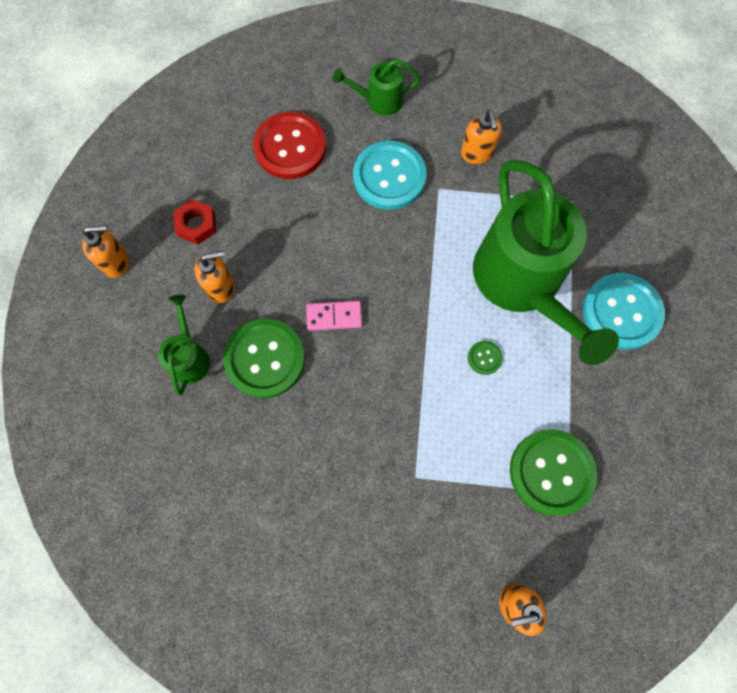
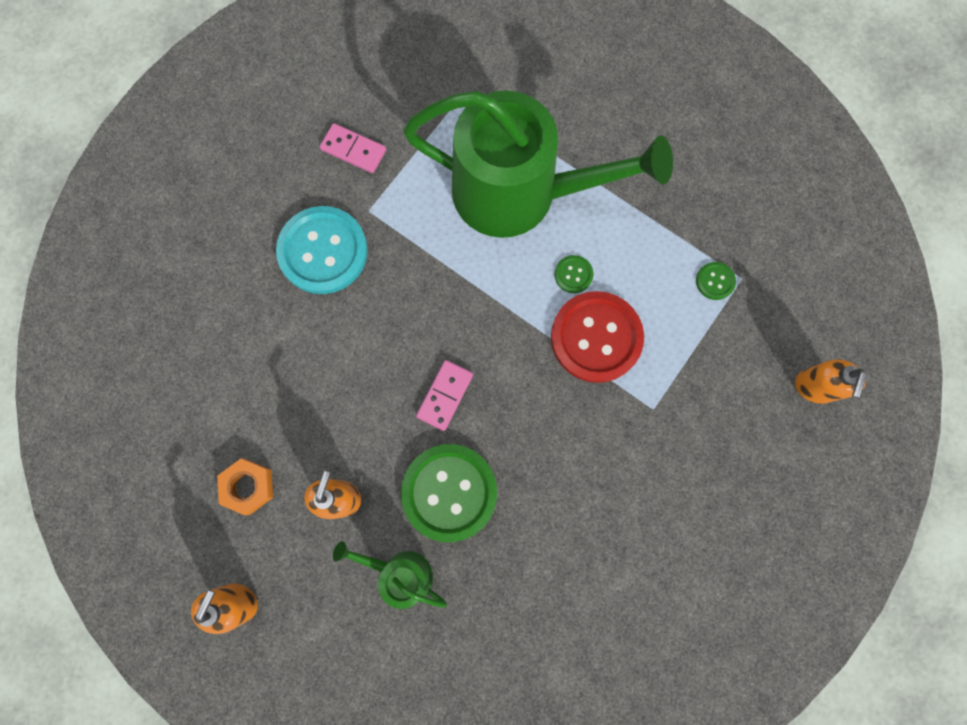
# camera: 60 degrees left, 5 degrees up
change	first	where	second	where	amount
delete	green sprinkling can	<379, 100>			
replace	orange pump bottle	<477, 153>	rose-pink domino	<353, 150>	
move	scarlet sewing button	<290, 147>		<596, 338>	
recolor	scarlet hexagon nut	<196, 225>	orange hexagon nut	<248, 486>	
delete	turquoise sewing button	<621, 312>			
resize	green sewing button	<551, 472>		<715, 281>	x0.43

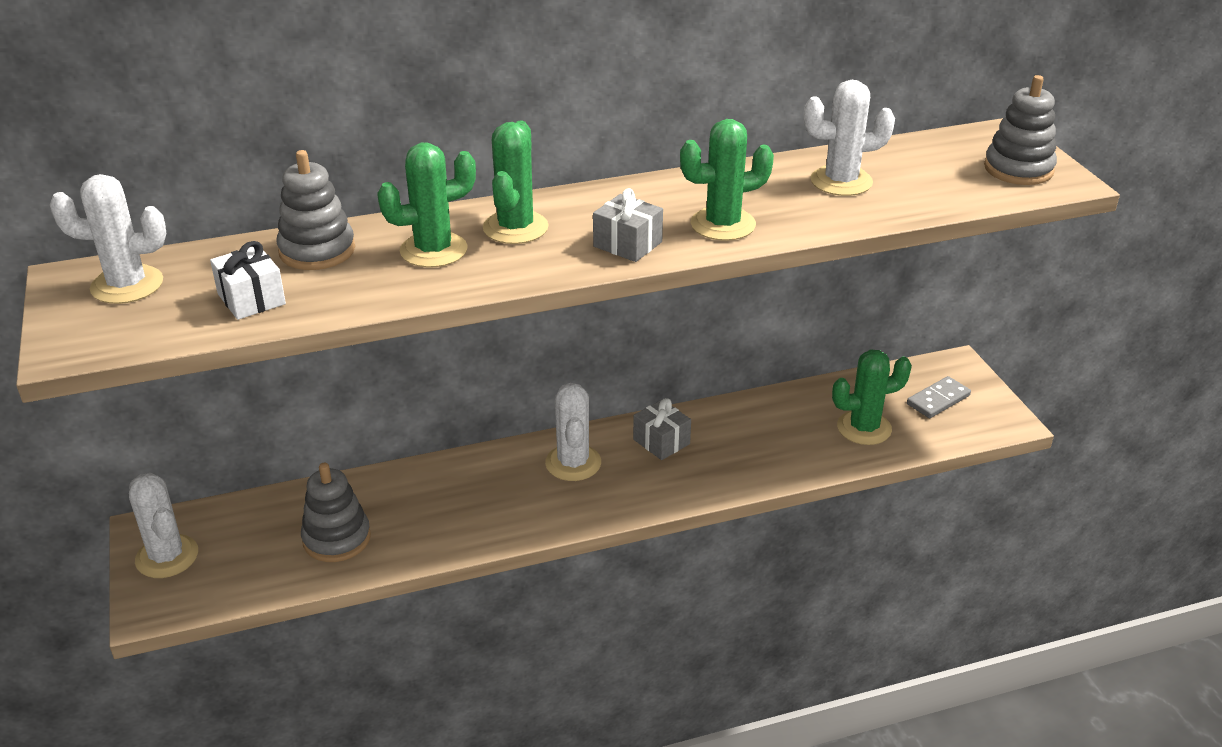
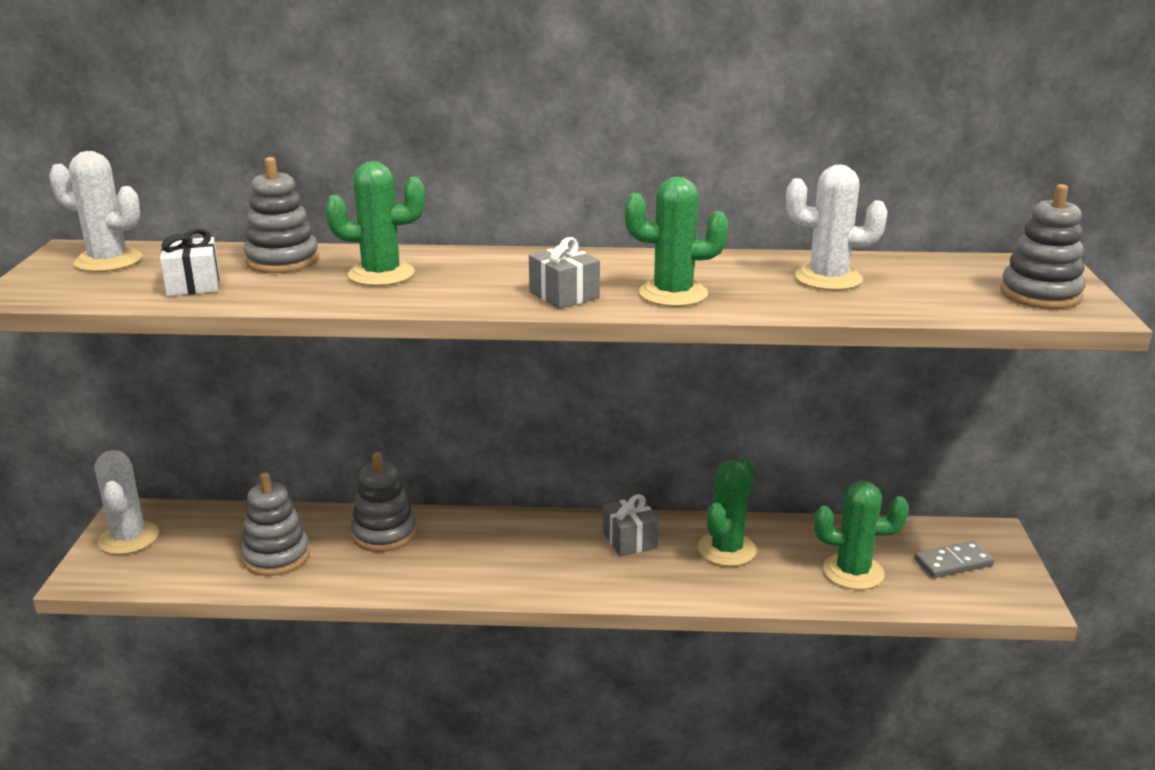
# camera: 20 degrees right, 10 degrees down
change	first	where	second	where	amount
move	green prickly plant	<515, 228>		<727, 549>	
delete	snow-white prickly plant	<573, 463>			
insert			gray ring stacker	<384, 534>	

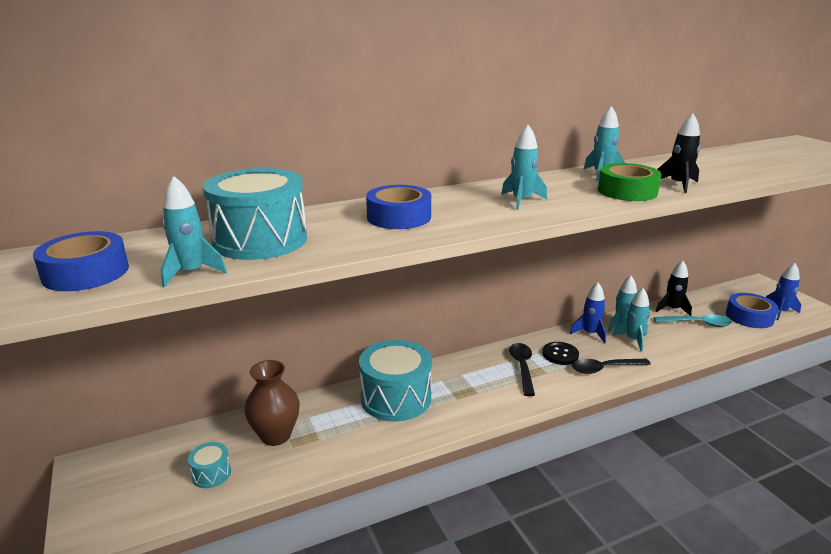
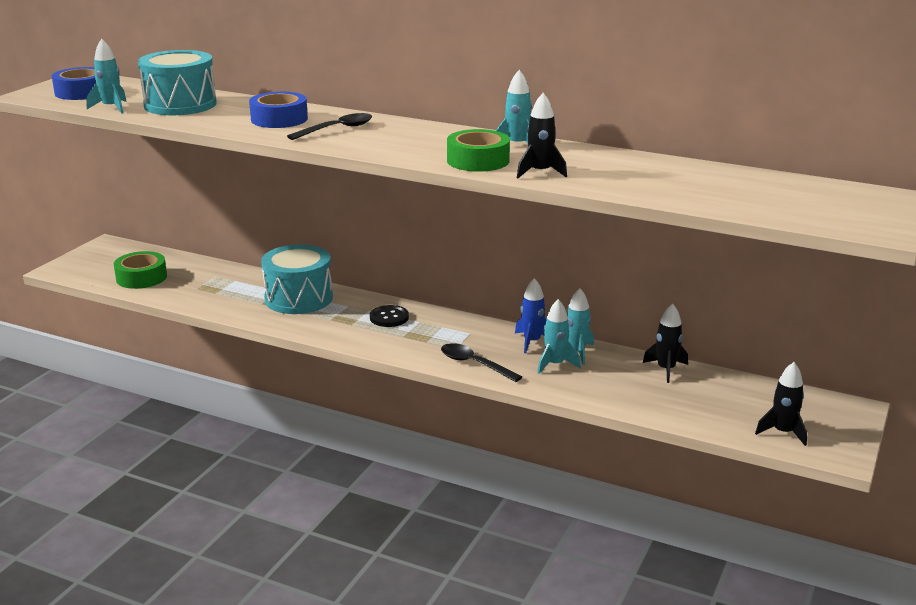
# camera: 50 degrees right, 0 degrees up
change	first	where	second	where	amount
delete	turquoise toy rocket	<521, 201>			
recolor	blue toy rocket	<779, 312>	ebony toy rocket	<783, 432>	
delete	blue roll of tape	<749, 317>			
delete	turquoise tablespoon	<697, 324>			
move	ebony sewing button	<560, 354>		<389, 317>	
move	ebony tablespoon	<522, 367>		<337, 129>	
delete	brown tall vase	<276, 435>			
replace	turquoise drum	<211, 474>	green roll of tape	<141, 277>	

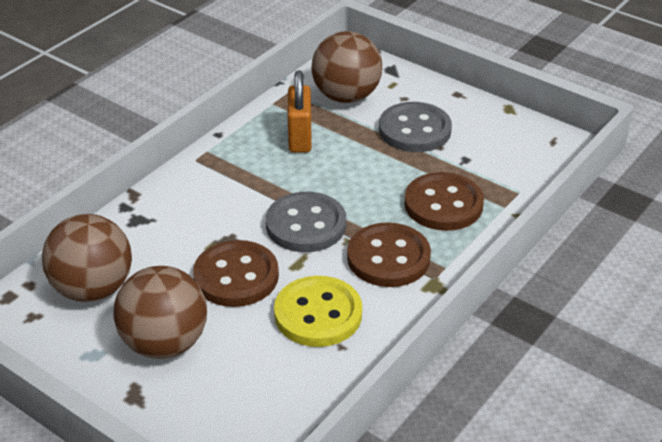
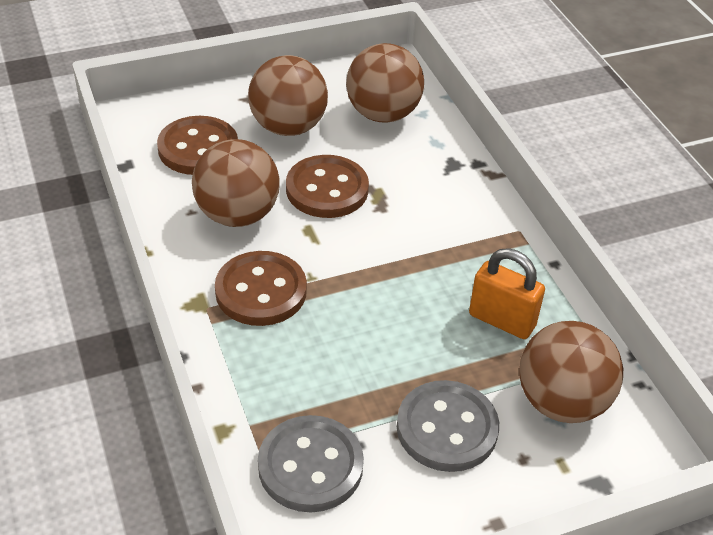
# camera: 120 degrees right, 5 degrees up
change	first	where	second	where	amount
move	brown sewing button	<443, 204>		<198, 148>	
move	gray sewing button	<306, 225>		<310, 466>	
replace	yellow sewing button	<318, 314>	brown sphere	<237, 215>	

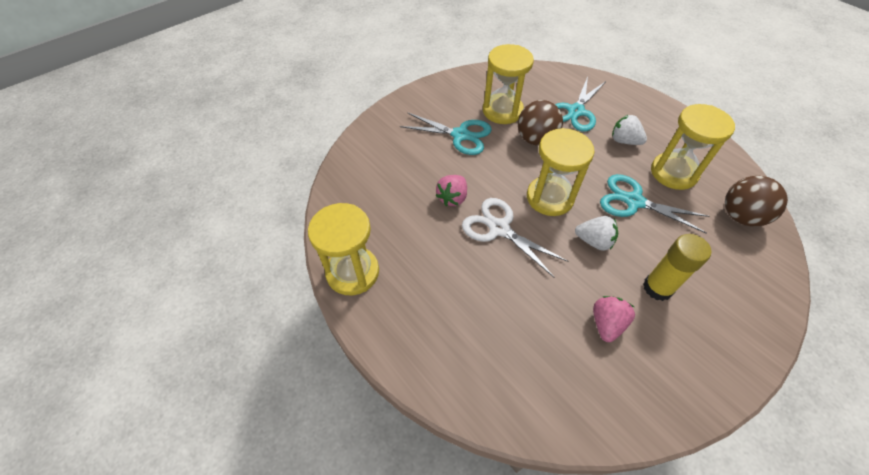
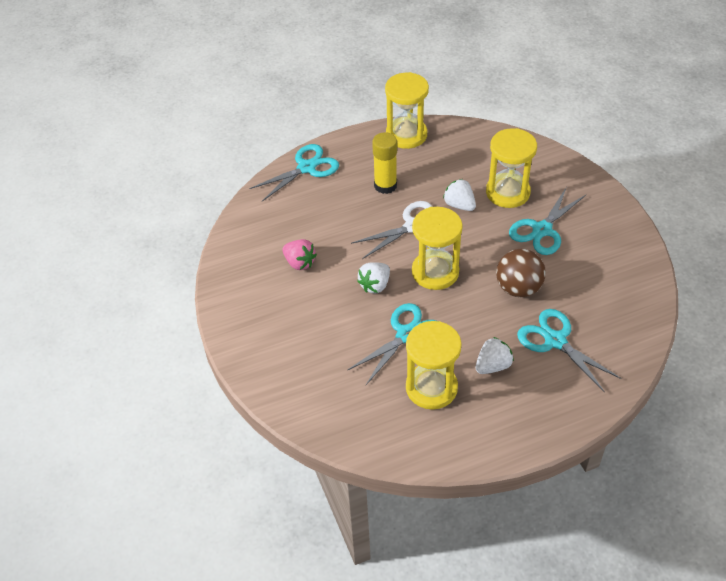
# camera: 110 degrees right, 5 degrees down
change	first	where	second	where	amount
move	yellow hourglass	<502, 111>		<507, 192>	
recolor	rose-pink toy strawberry	<452, 198>	snow-white toy strawberry	<459, 205>	
delete	brown sphere	<740, 216>			
move	yellow glue stick	<657, 288>		<385, 185>	
insert			turquoise shears	<306, 168>	

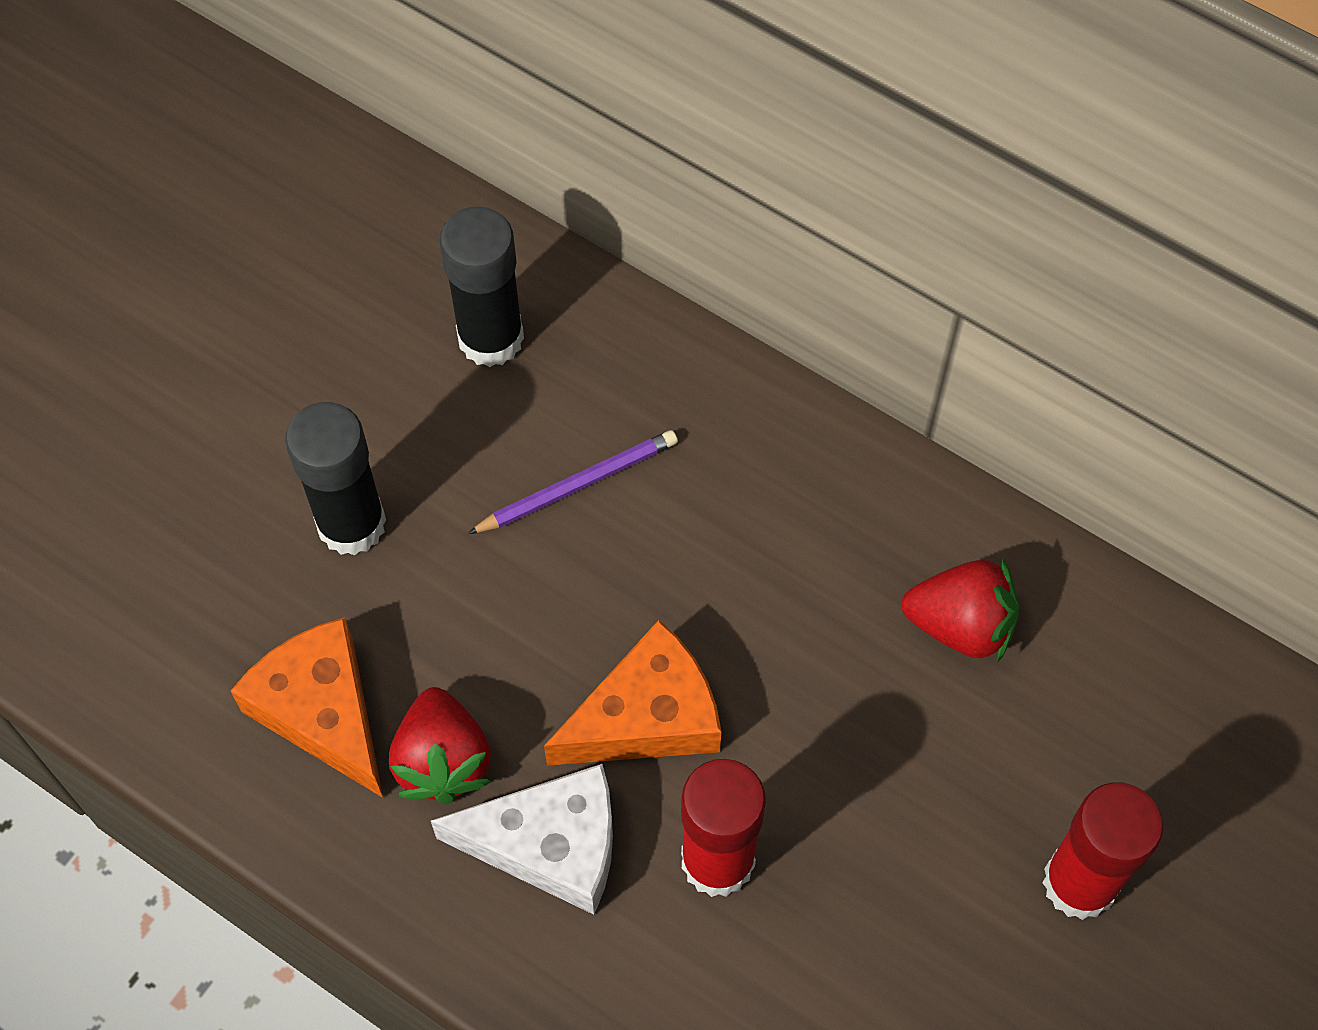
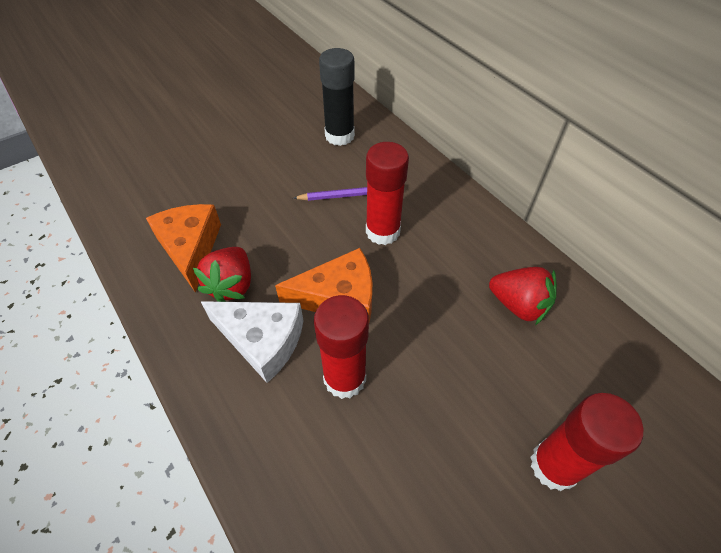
# camera: 20 degrees right, 10 degrees down
change	first	where	second	where	amount
delete	ebony glue stick	<351, 524>			
insert			scarlet glue stick	<382, 231>	

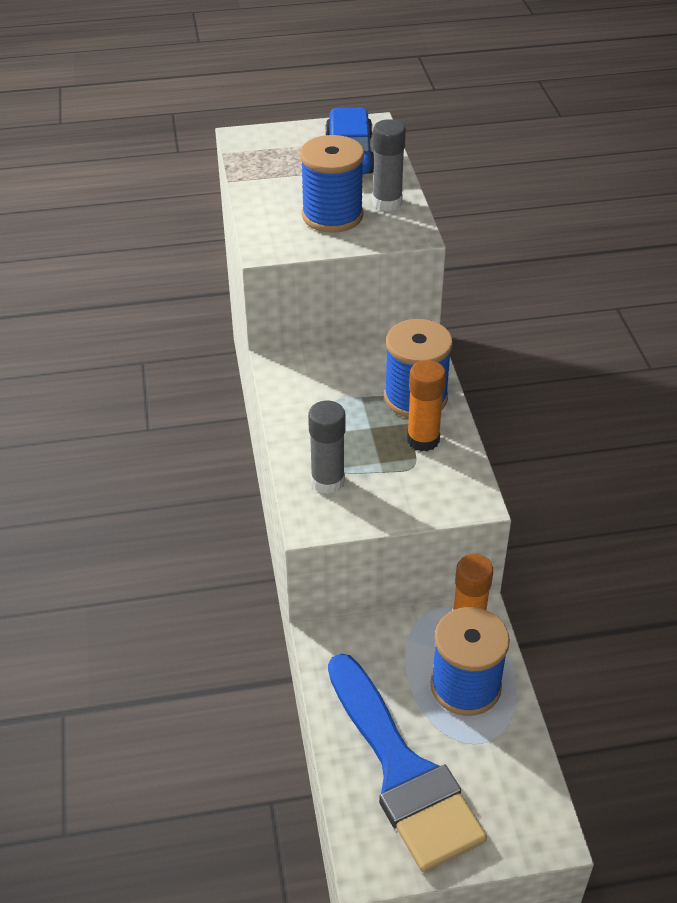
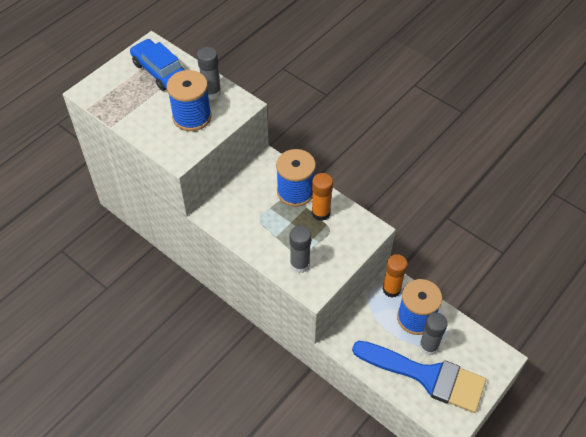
# camera: 40 degrees left, 10 degrees up
change	first	where	second	where	amount
insert			gray glue stick	<428, 346>	

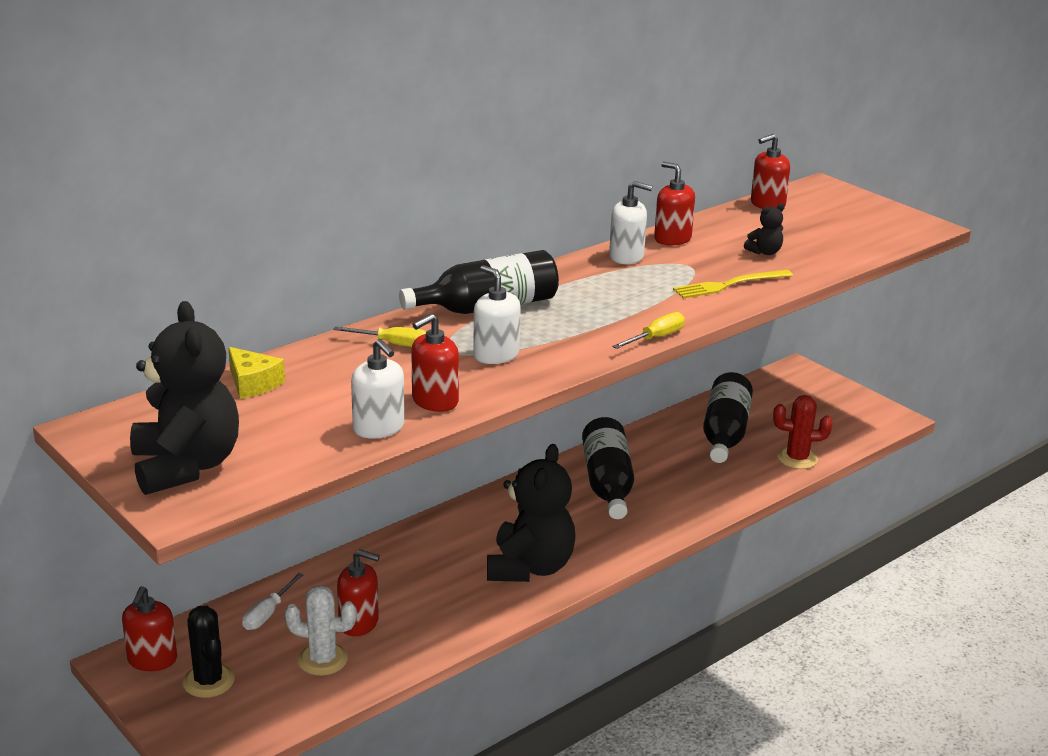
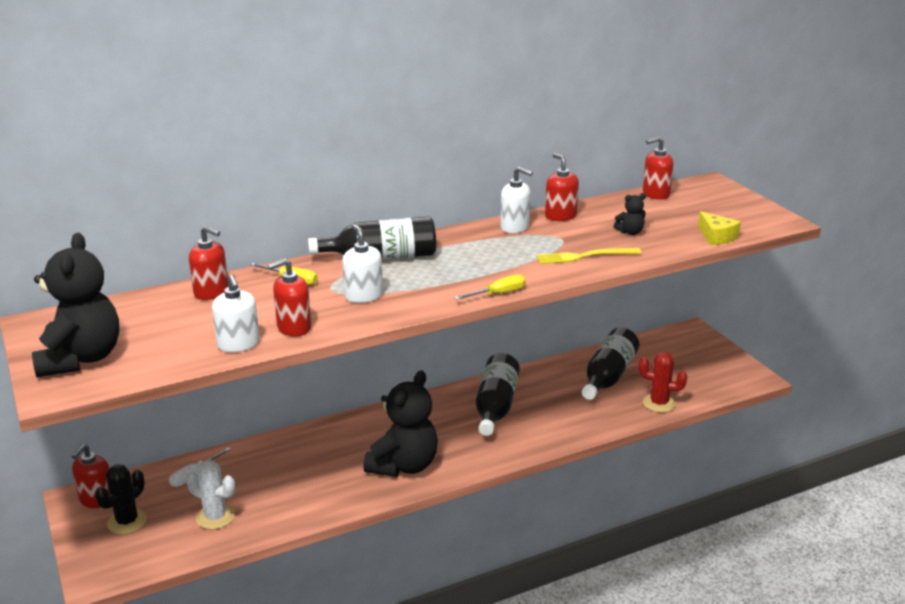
# camera: 15 degrees right, 0 degrees up
change	first	where	second	where	amount
move	yellow cheese wedge	<253, 383>		<716, 237>	
move	scarlet pump bottle	<359, 623>		<211, 292>	
rotate	ebony prickly plant	<208, 681>		<127, 521>	45 degrees clockwise

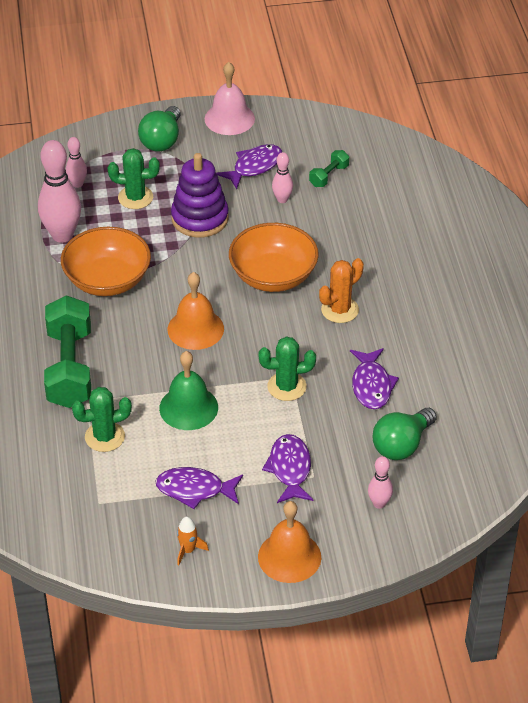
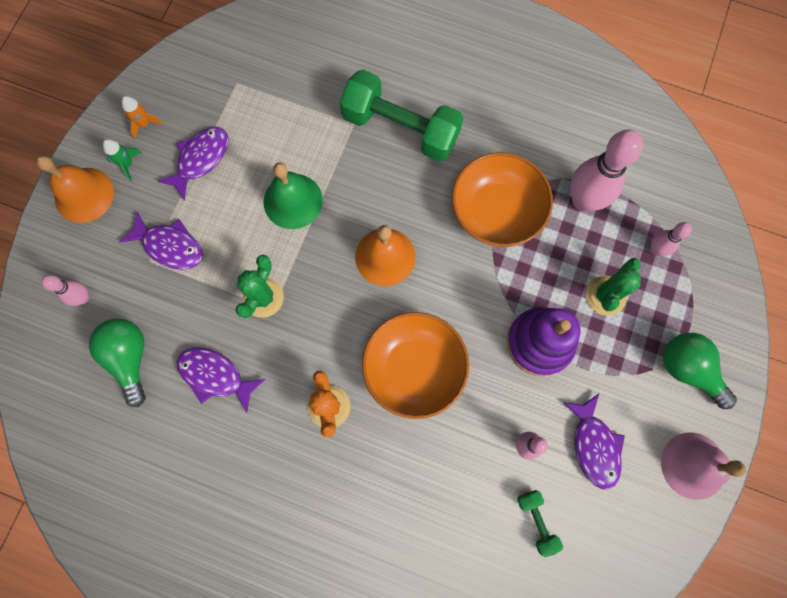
# camera: 120 degrees right, 30 degrees up
change	first	where	second	where	amount
delete	green prickly plant	<104, 437>			
insert			green toy rocket	<127, 164>	

